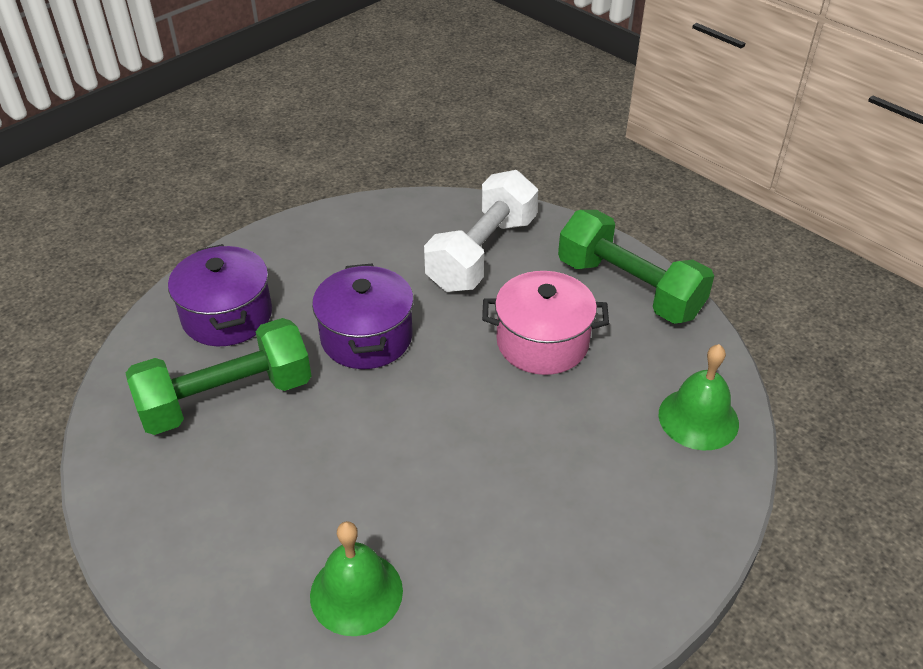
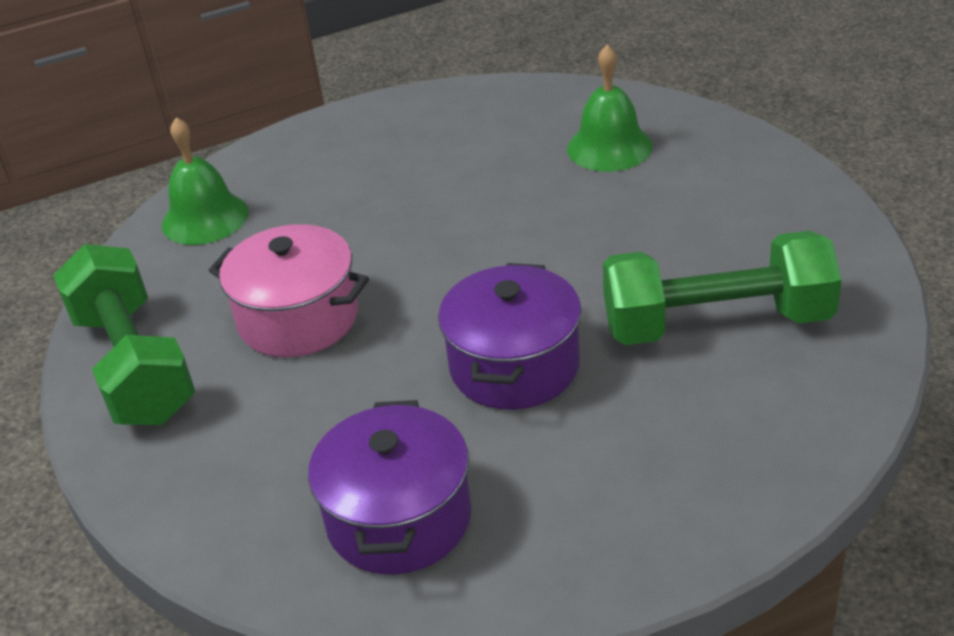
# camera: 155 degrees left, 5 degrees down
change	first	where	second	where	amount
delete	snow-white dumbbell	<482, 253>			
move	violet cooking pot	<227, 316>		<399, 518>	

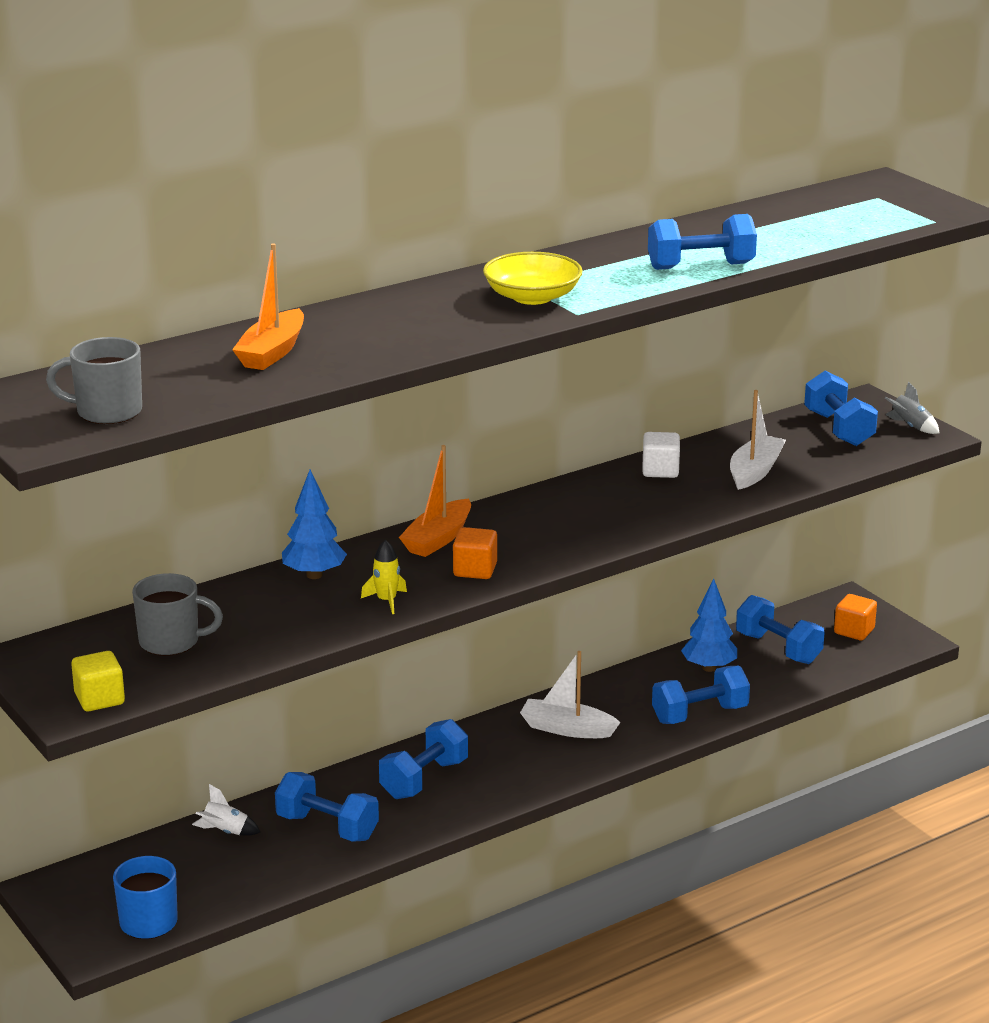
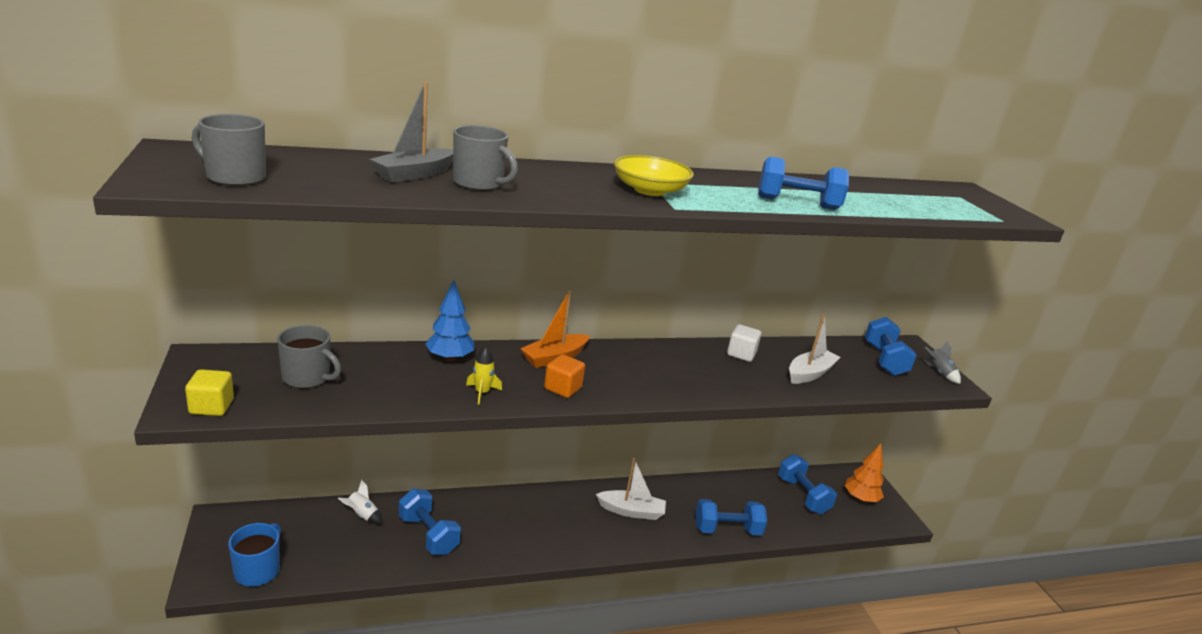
# camera: 15 degrees right, 0 degrees up
change	first	where	second	where	amount
recolor	orange sailboat	<272, 352>	gray sailboat	<414, 174>	
delete	blue fir tree	<709, 668>			
replace	orange solid cube	<854, 631>	orange fir tree	<860, 499>	
rotate	snow-white sailboat	<567, 729>		<631, 511>	150 degrees clockwise
delete	blue dumbbell	<424, 779>			
insert			gray coffee mug	<479, 184>	

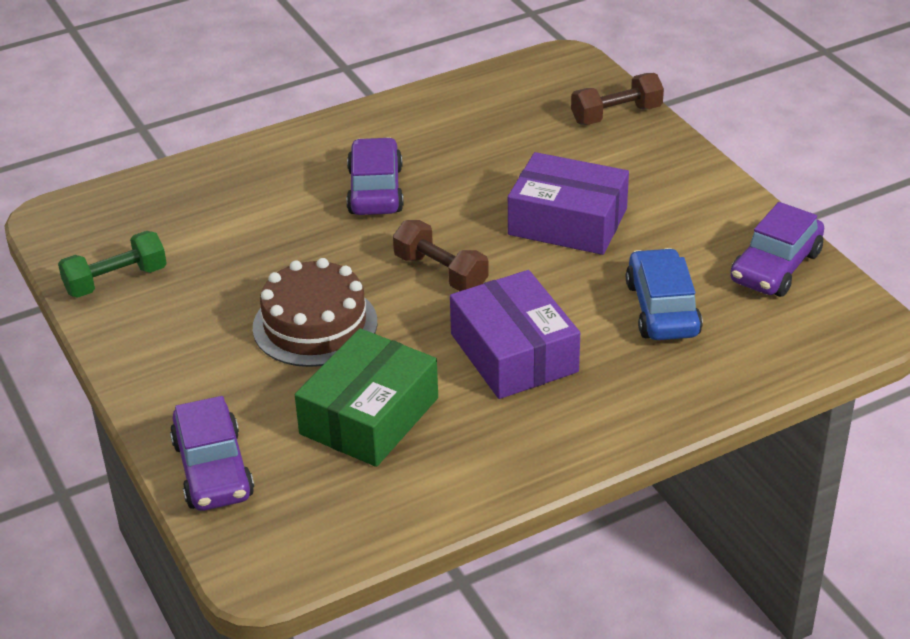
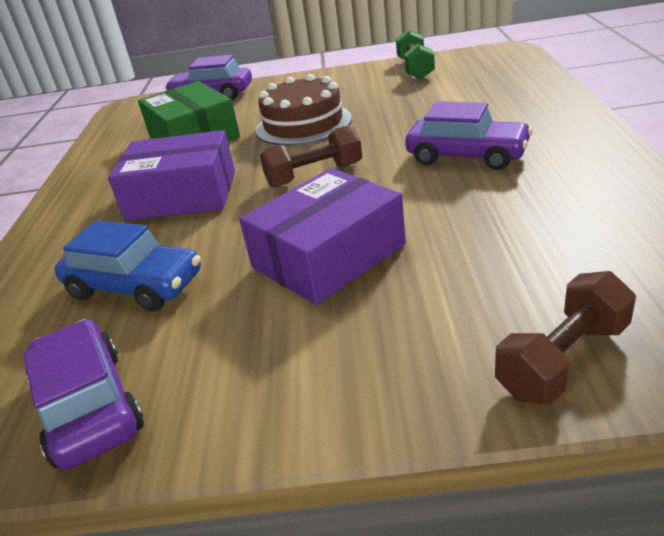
# camera: 120 degrees right, 5 degrees down
change	first	where	second	where	amount
rotate	brown dumbbell	<616, 115>		<563, 360>	45 degrees clockwise

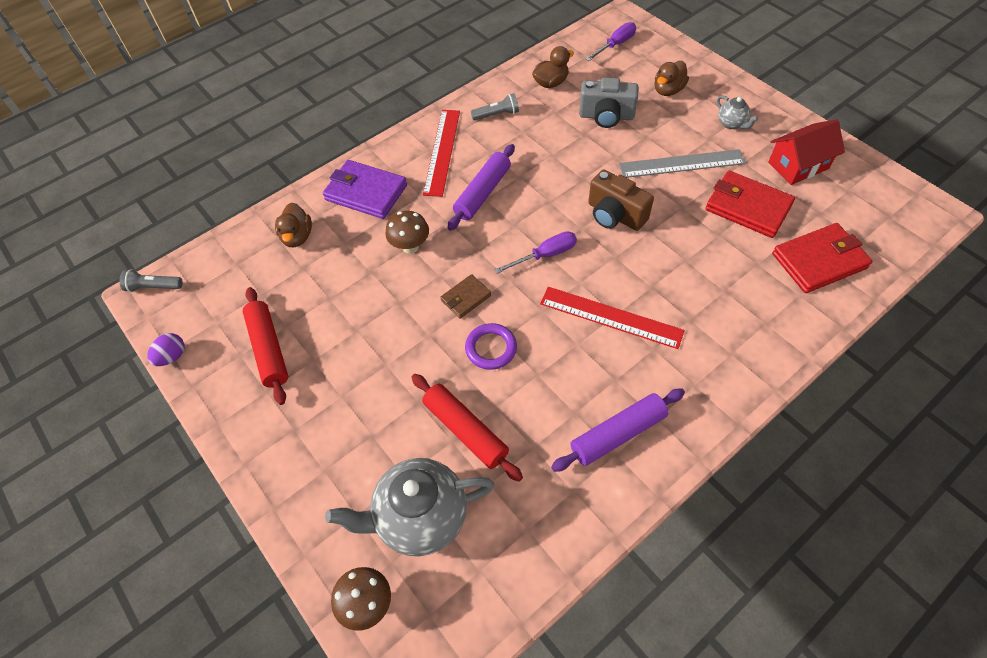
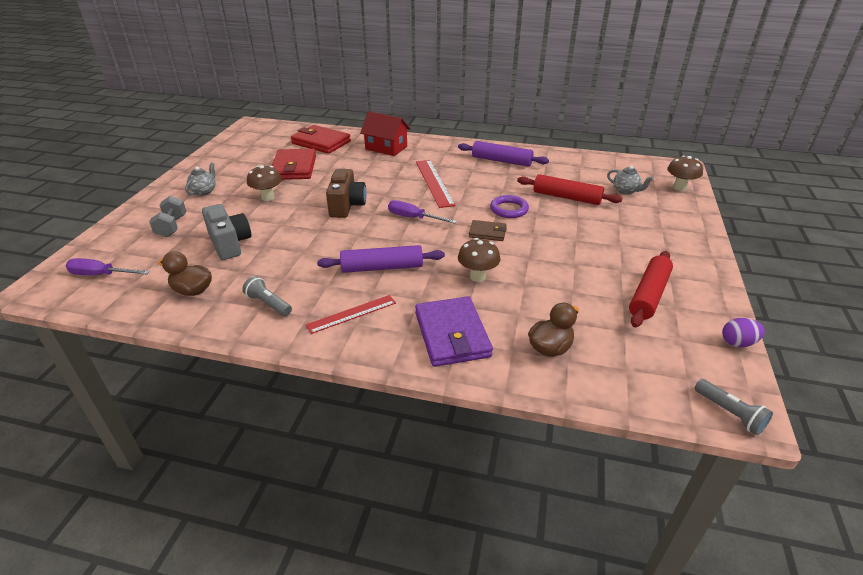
# camera: 130 degrees left, 20 degrees down
change	first	where	second	where	amount
replace	brown toy duck	<668, 90>	gray dumbbell	<172, 226>	
resize	scarlet ruler	<442, 151>		<351, 314>	x0.65
move	scarlet house	<798, 165>		<386, 148>	
replace	gray ruler	<681, 163>	brown toadstool	<268, 197>	
rotate	scarlet dough roller	<465, 430>		<566, 197>	75 degrees counterclockwise
resize	gray tea pot	<420, 517>		<625, 191>	x0.47

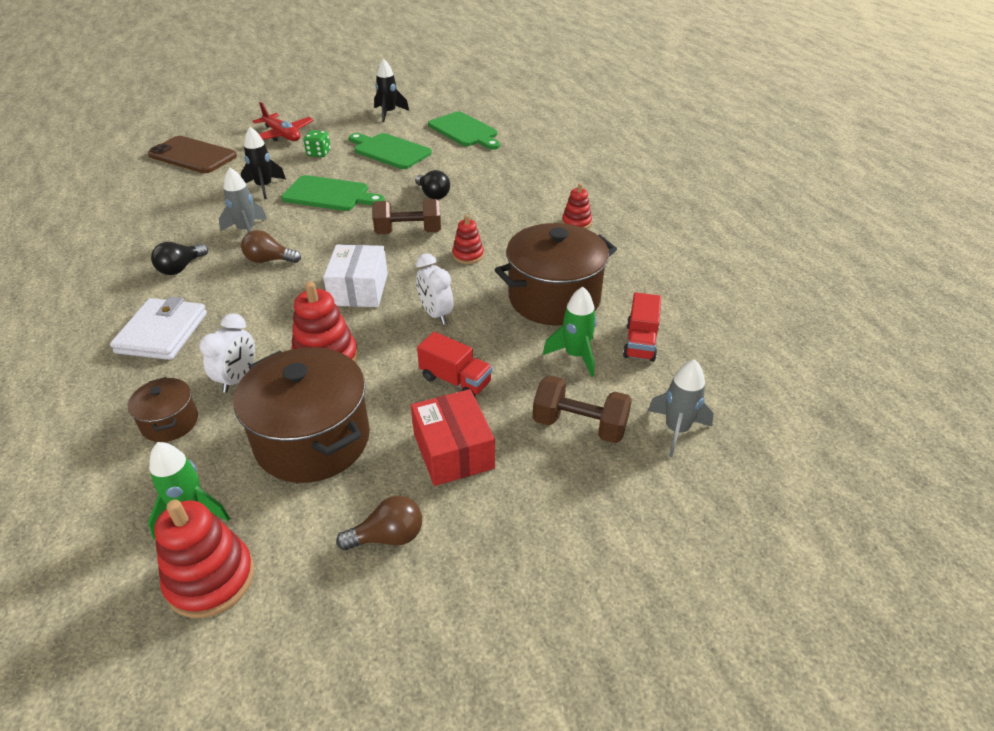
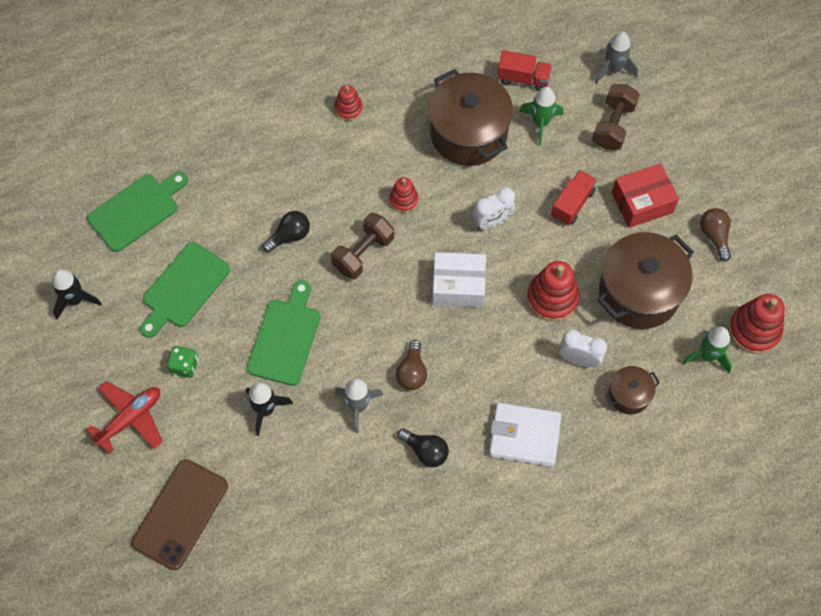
# camera: 90 degrees left, 25 degrees up
change	first	where	second	where	amount
rotate	brown dumbbell	<408, 232>		<363, 253>	45 degrees clockwise

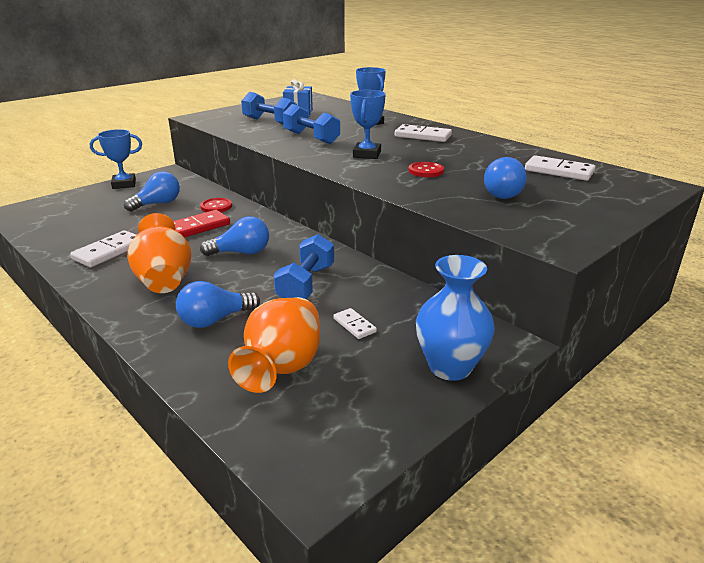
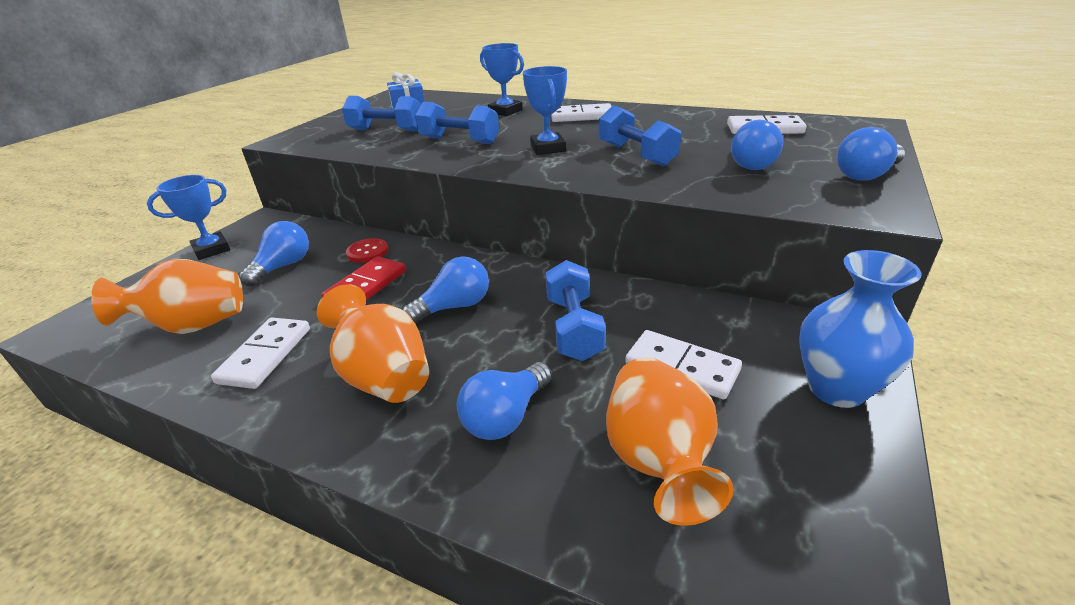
# camera: 20 degrees left, 5 degrees up
change	first	where	second	where	amount
replace	scarlet sewing button	<426, 171>	blue dumbbell	<636, 155>	
resize	snow-white domino	<354, 325>		<682, 367>	x1.76
insert			blue bulb	<866, 175>	
insert			orange tall vase	<194, 326>	

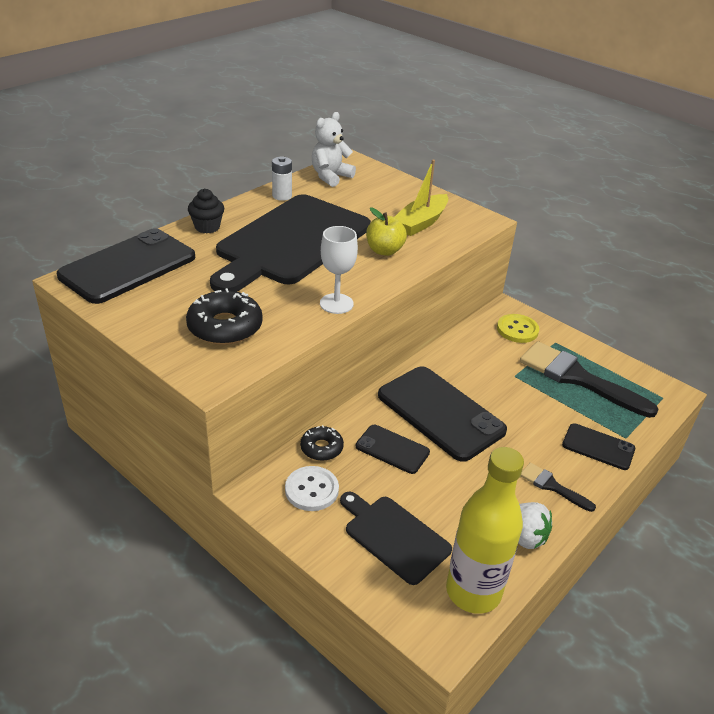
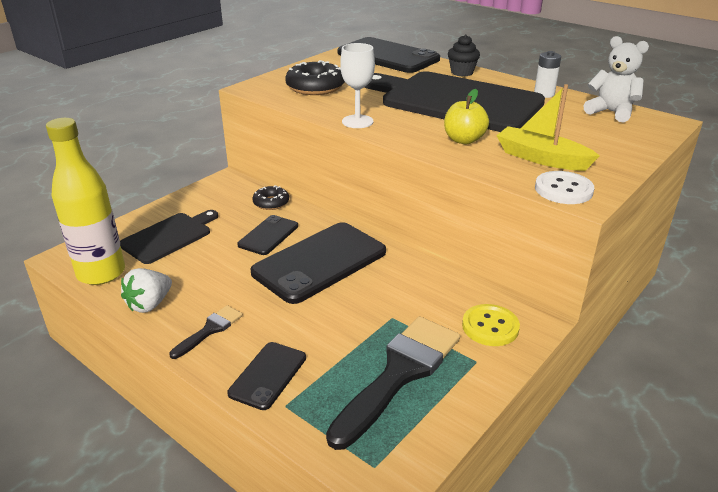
# camera: 90 degrees right, 5 degrees down
change	first	where	second	where	amount
move	snow-white sewing button	<311, 490>		<563, 190>	

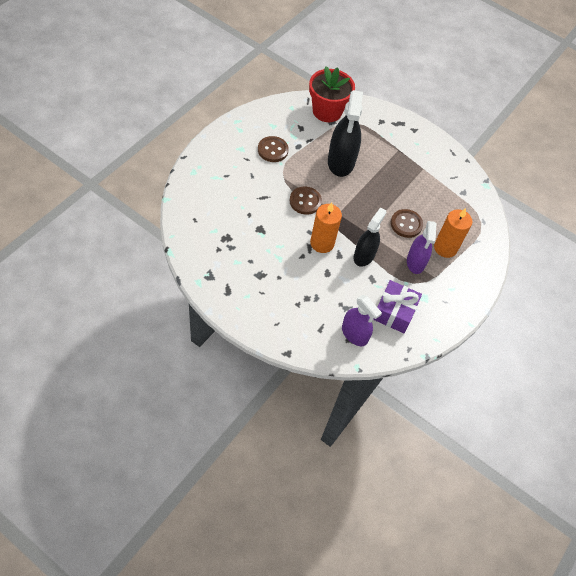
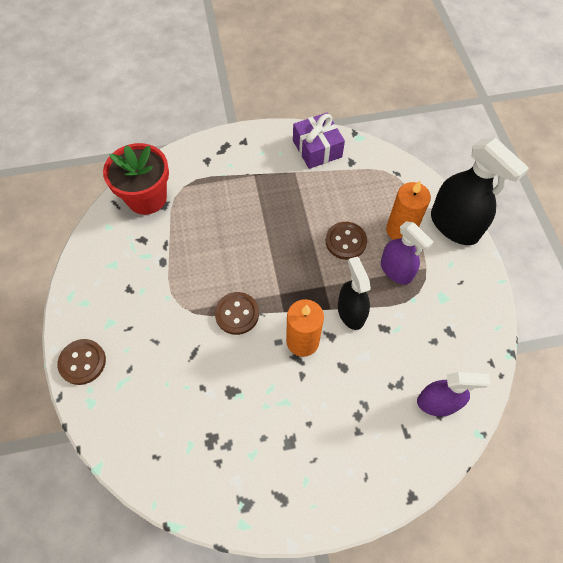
# camera: 40 degrees left, 5 degrees up
change	first	where	second	where	amount
move	ebony sprayer	<341, 161>		<454, 225>	
move	brown sewing button	<272, 150>		<82, 362>	
move	violet gift	<394, 312>		<317, 149>	

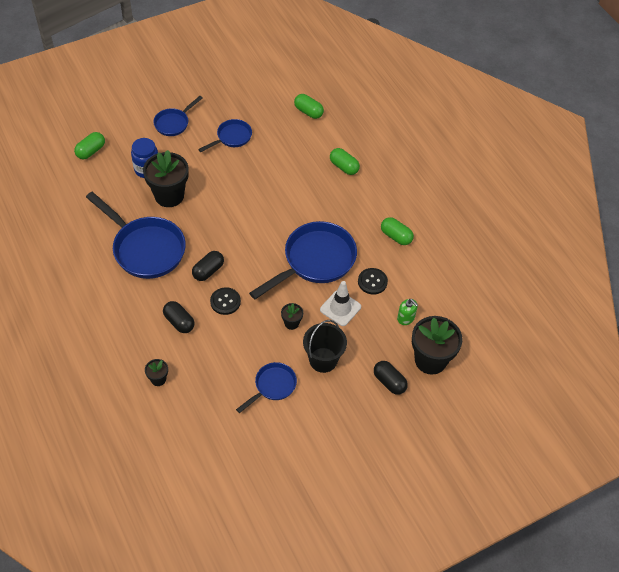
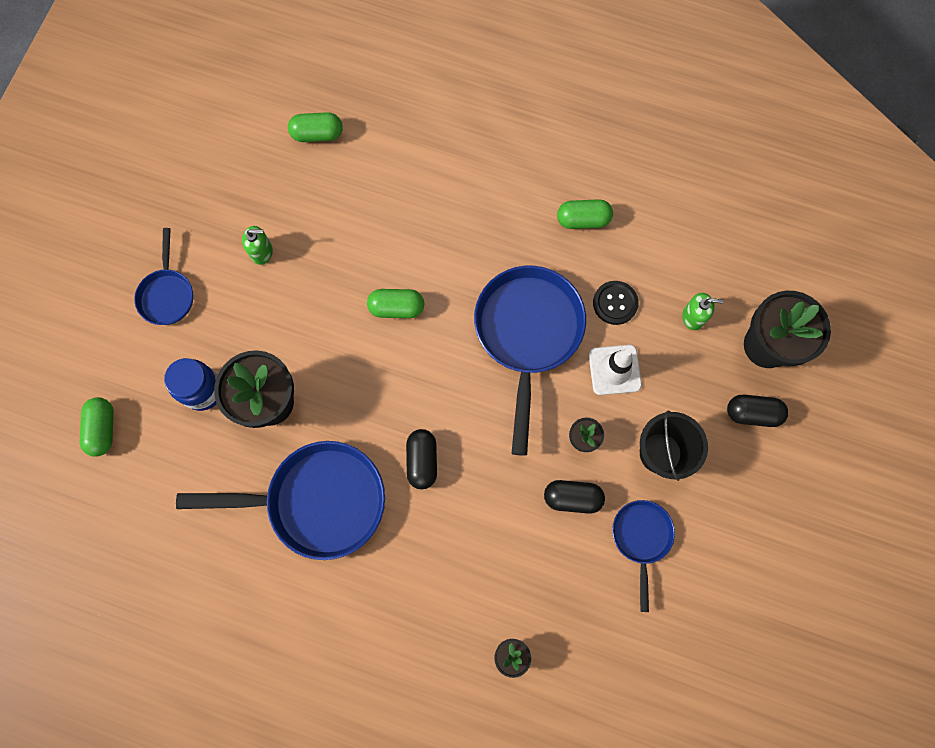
# camera: 40 degrees left, 20 degrees up
change	first	where	second	where	amount
replace	blue skillet	<232, 137>	green pump bottle	<262, 252>	
move	green pill	<344, 167>		<396, 308>	
delete	ebony sewing button	<225, 302>			
move	ebony pill	<179, 322>		<572, 498>	

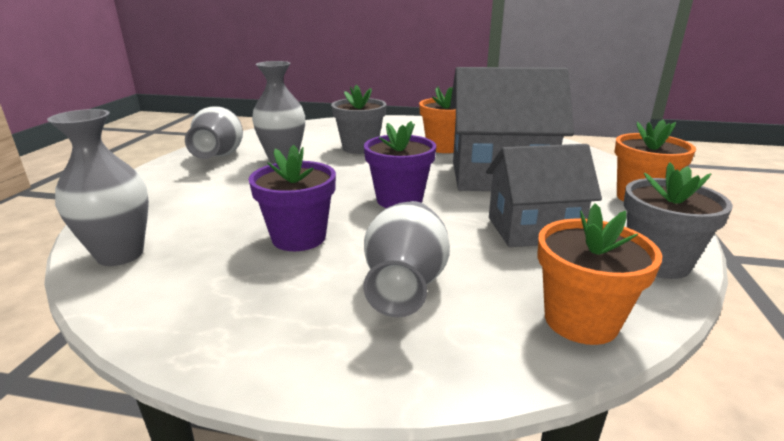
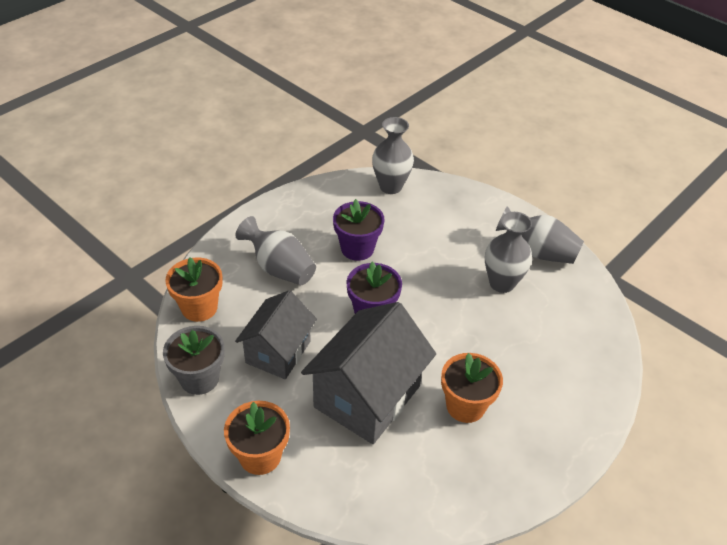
# camera: 120 degrees right, 20 degrees up
change	first	where	second	where	amount
delete	gray potted plant	<360, 148>			

